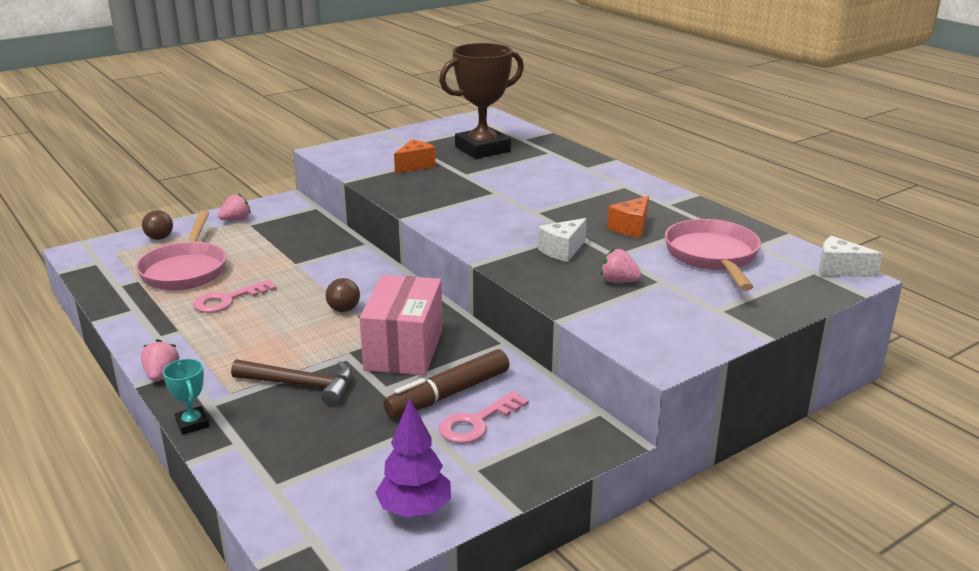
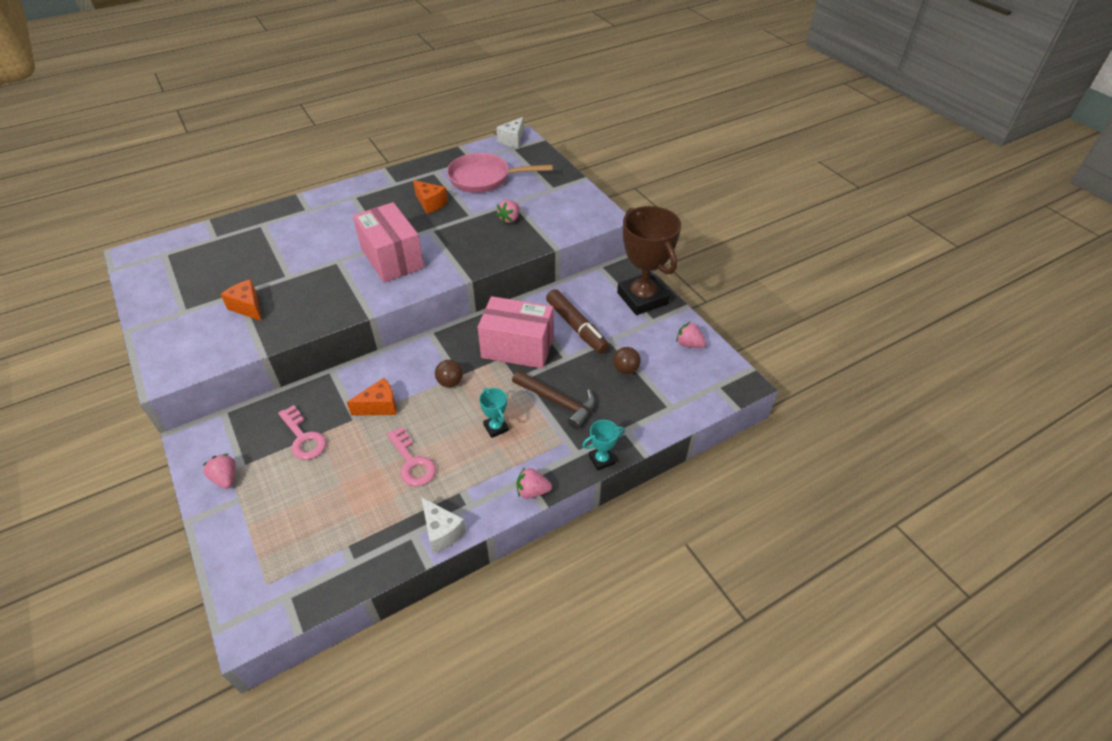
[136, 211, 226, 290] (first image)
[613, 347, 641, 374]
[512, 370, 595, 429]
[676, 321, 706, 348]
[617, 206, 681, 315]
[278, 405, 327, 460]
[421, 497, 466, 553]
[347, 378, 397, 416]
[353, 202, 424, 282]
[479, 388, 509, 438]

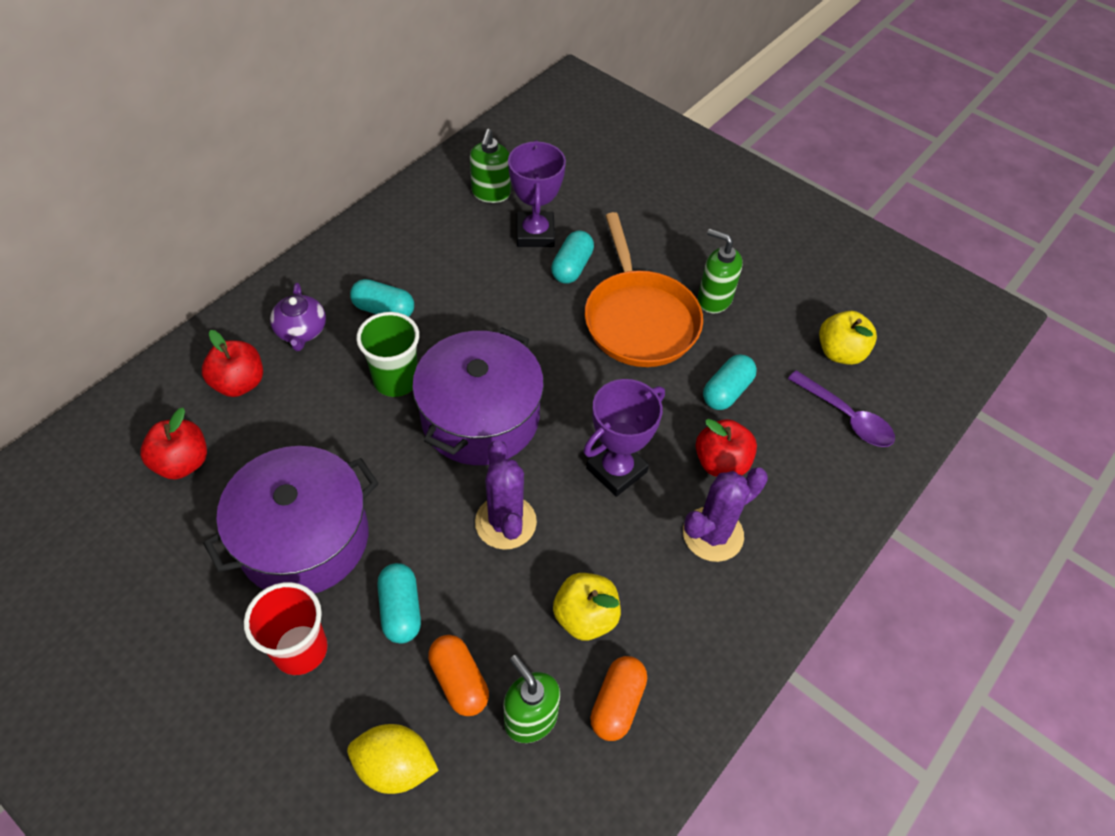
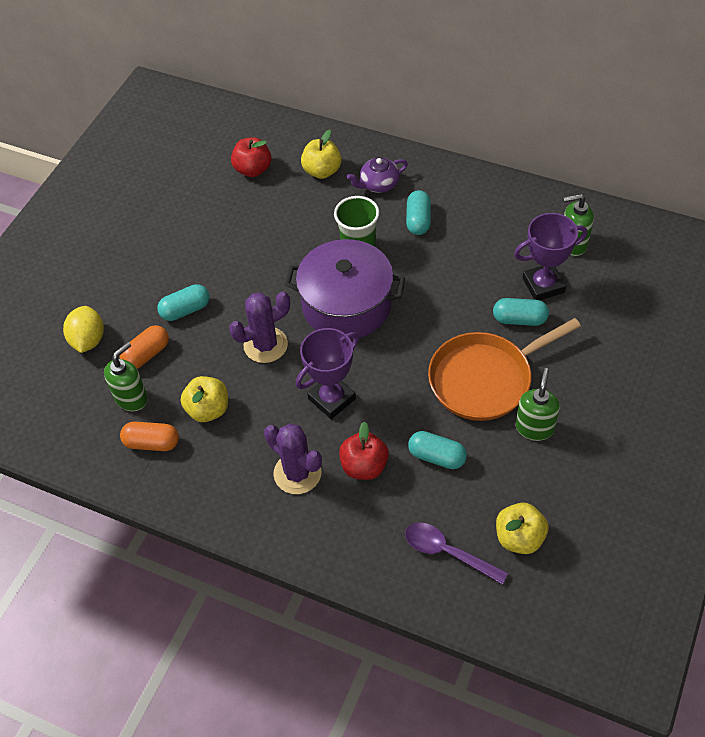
[301, 130, 342, 179]
[203, 446, 379, 594] (first image)
[244, 582, 328, 675] (first image)
[296, 328, 359, 419]
[405, 522, 508, 585]

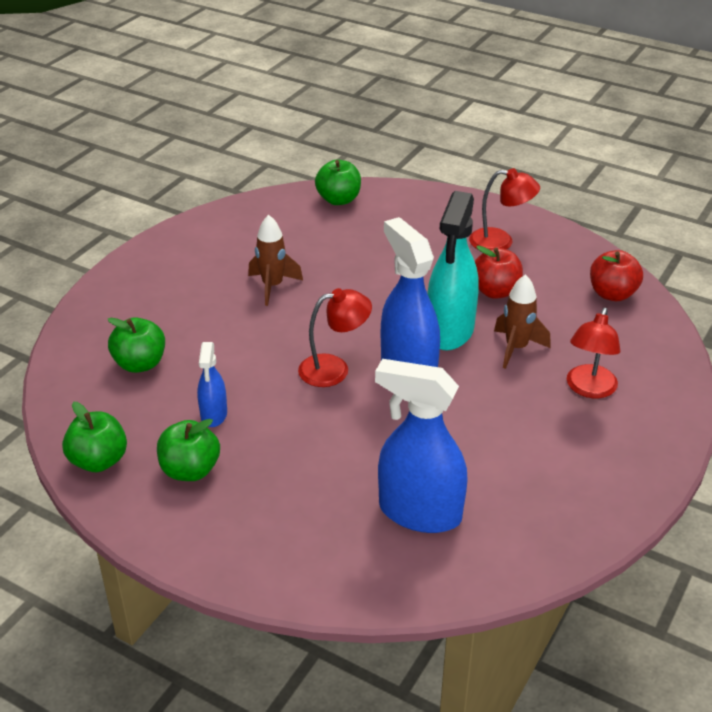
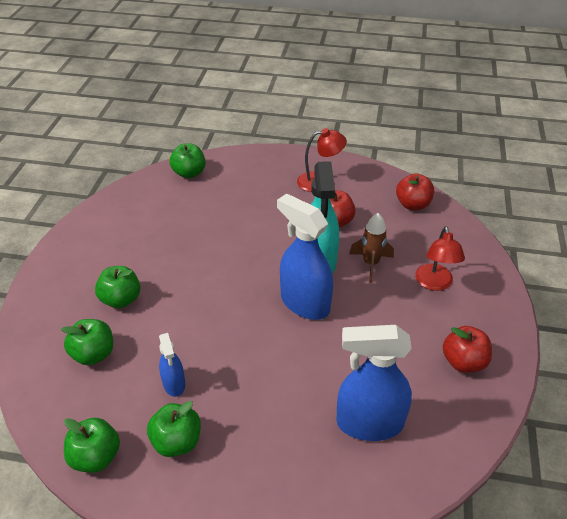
[248, 215, 303, 306] (first image)
[298, 288, 372, 387] (first image)
[95, 266, 140, 308]
[443, 326, 492, 373]

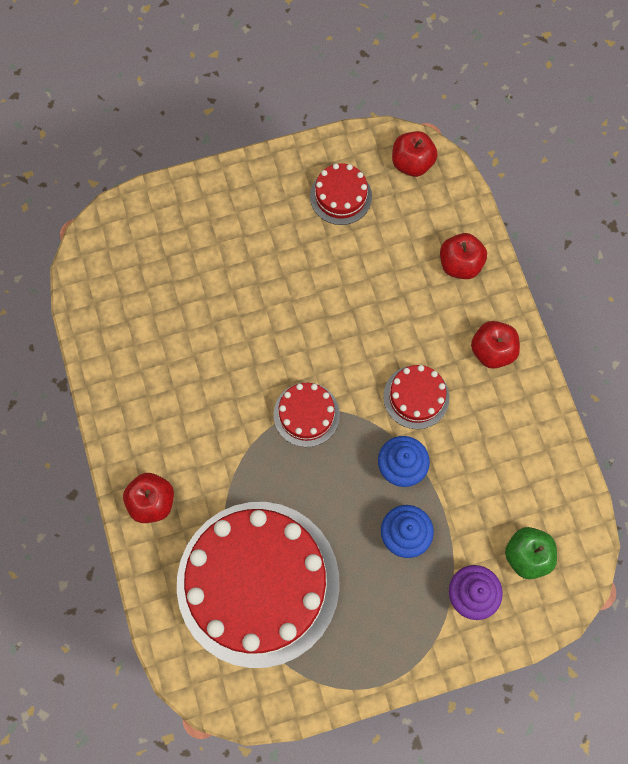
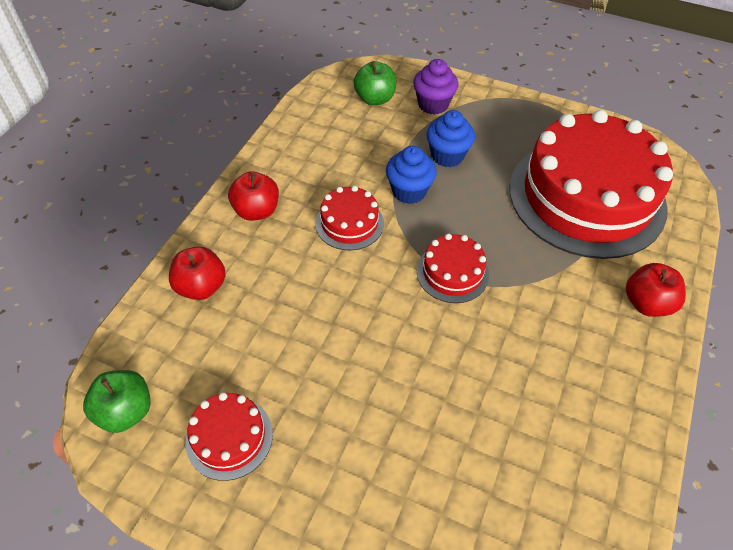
[83, 370, 151, 433]

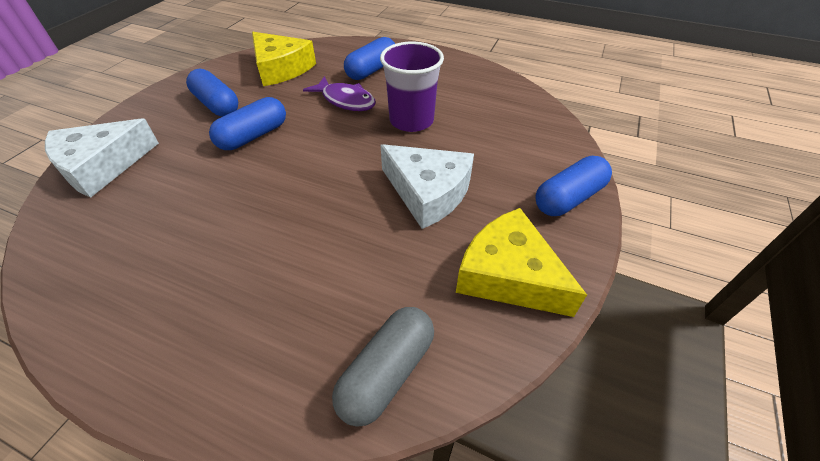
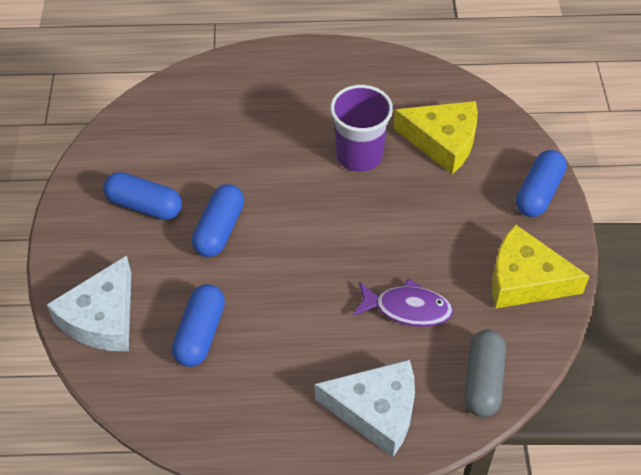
[393, 101, 478, 174]
[353, 278, 453, 327]
[172, 284, 225, 367]
[315, 360, 415, 457]

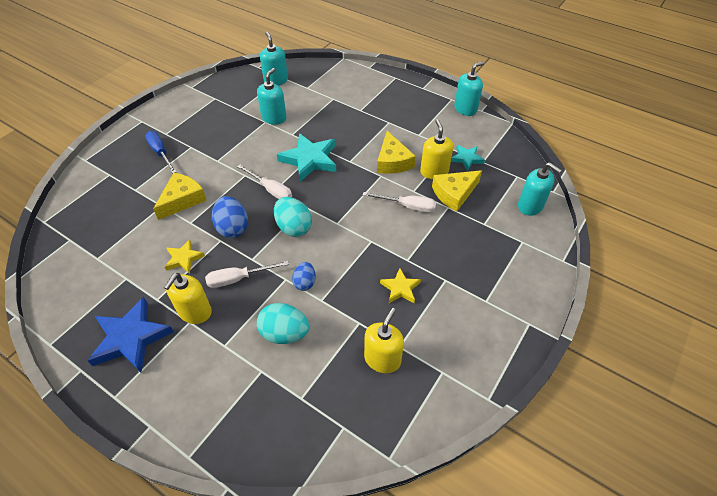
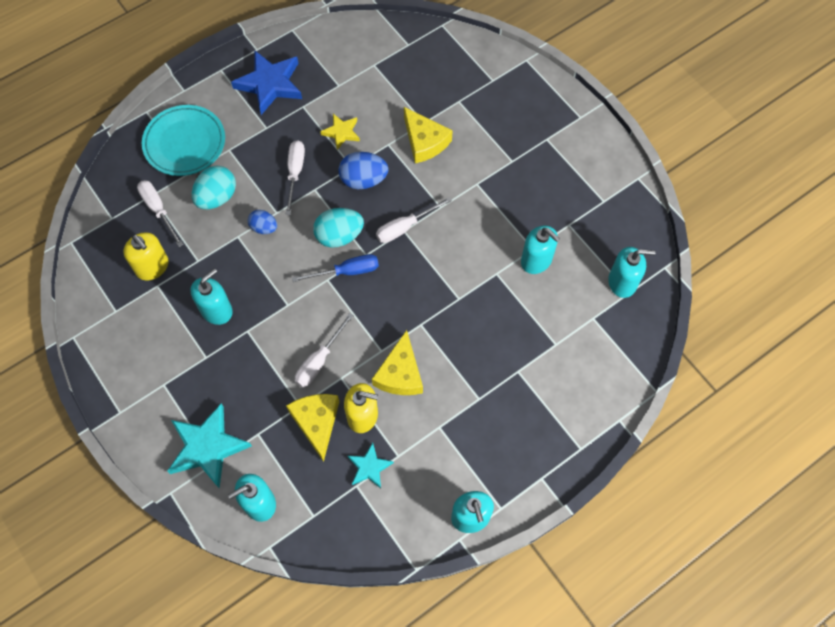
[292, 254, 379, 282]
[164, 273, 212, 324] (first image)
[167, 404, 252, 488]
[372, 330, 423, 395]
[191, 268, 233, 325]
[137, 180, 183, 247]
[142, 105, 225, 176]

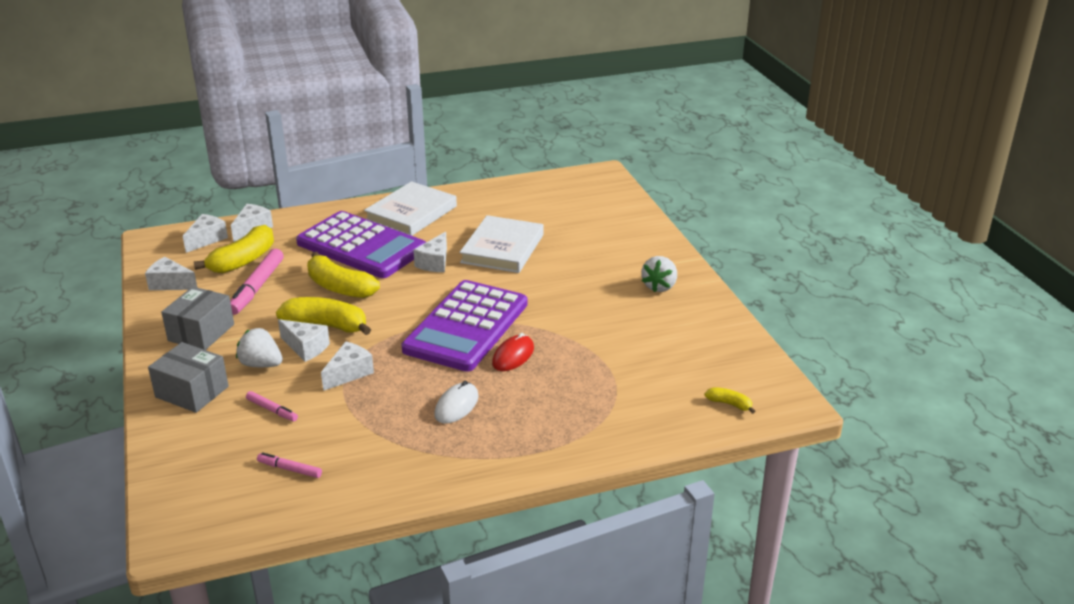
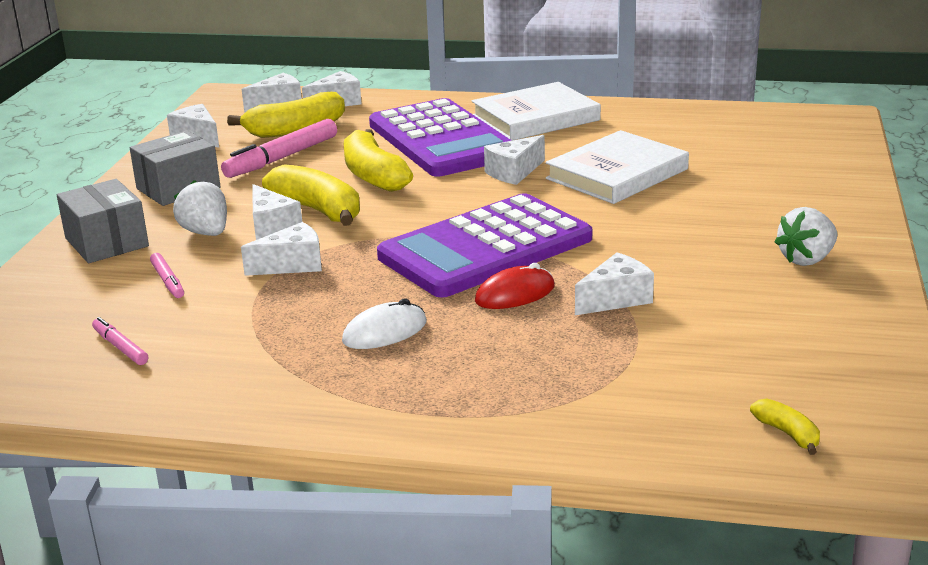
[575, 252, 654, 315]

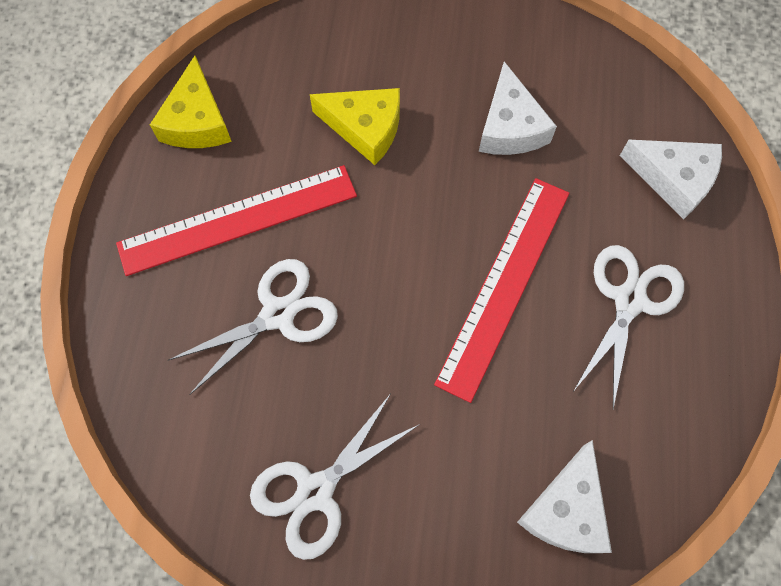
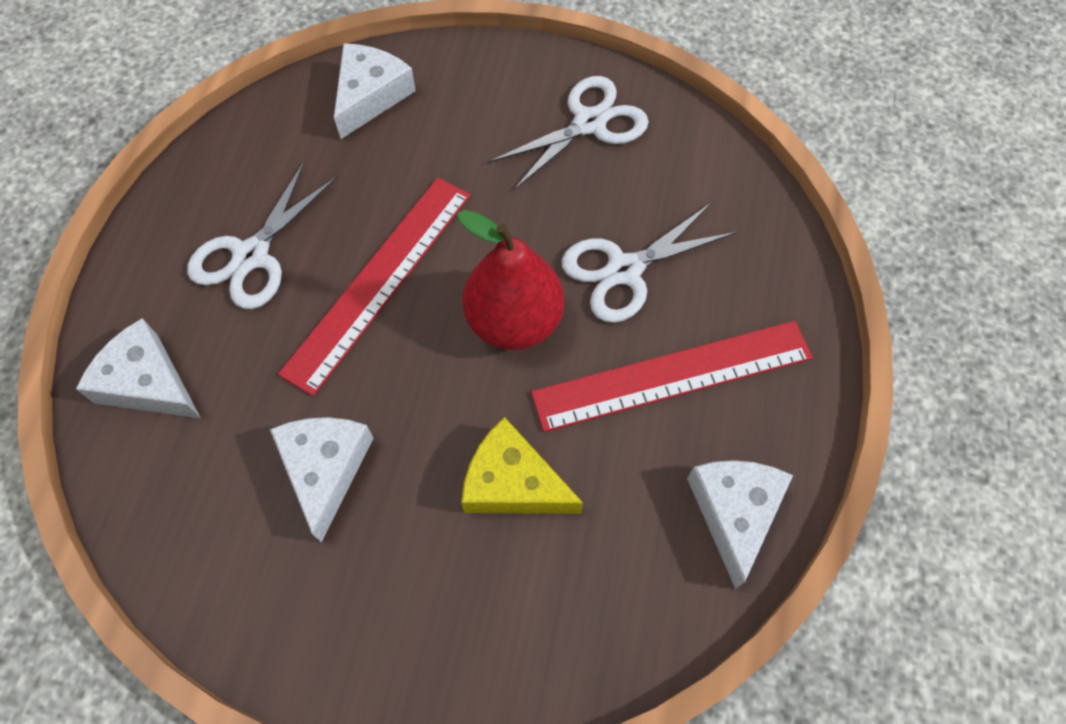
[687, 460, 793, 589]
[457, 210, 564, 350]

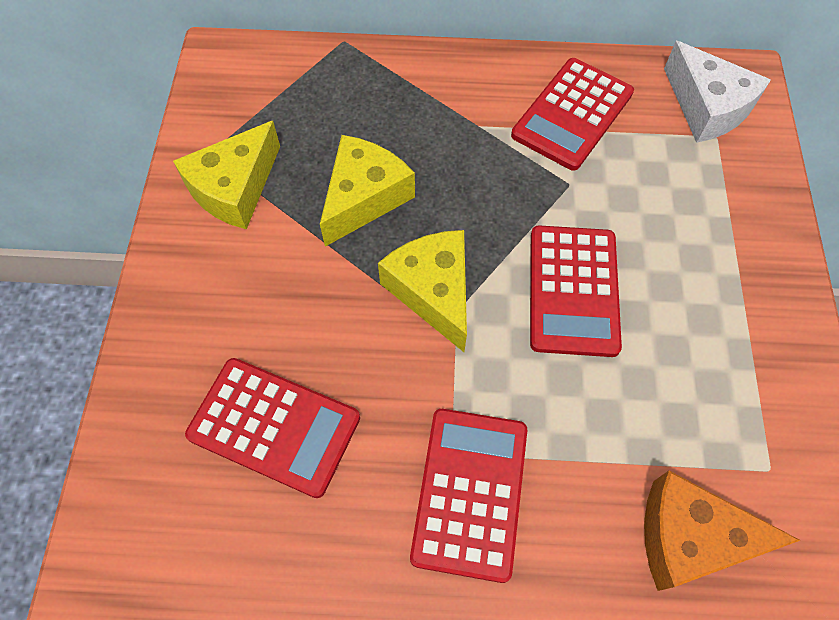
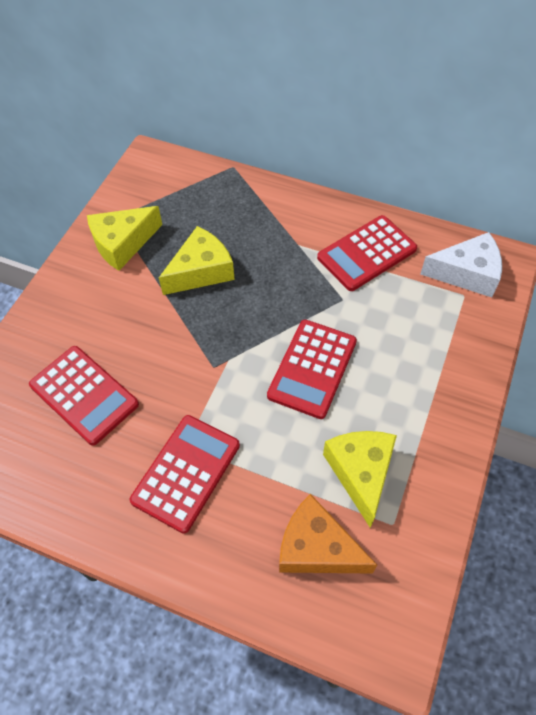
[323, 431, 397, 528]
[420, 232, 502, 297]

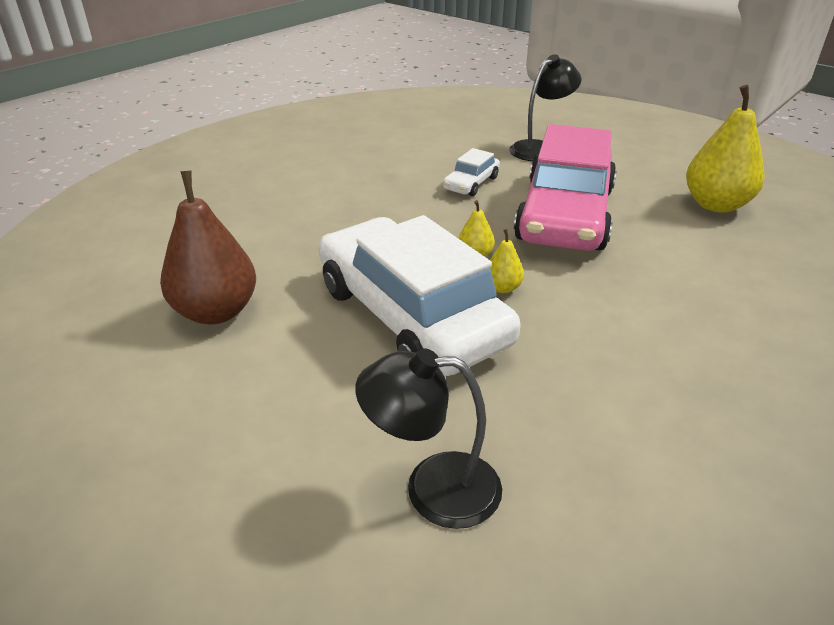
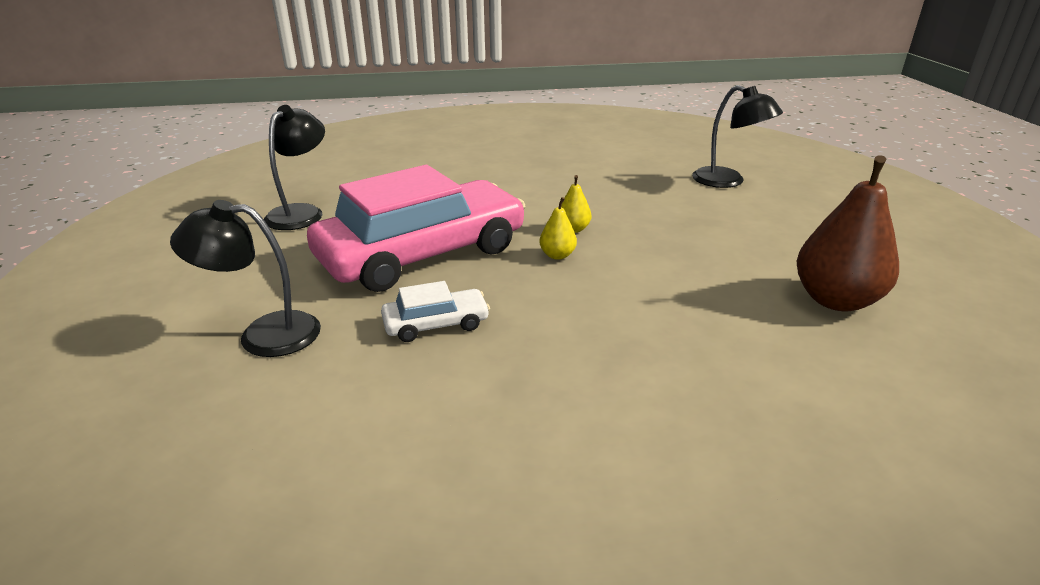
[318, 215, 520, 376] (first image)
[264, 105, 325, 230]

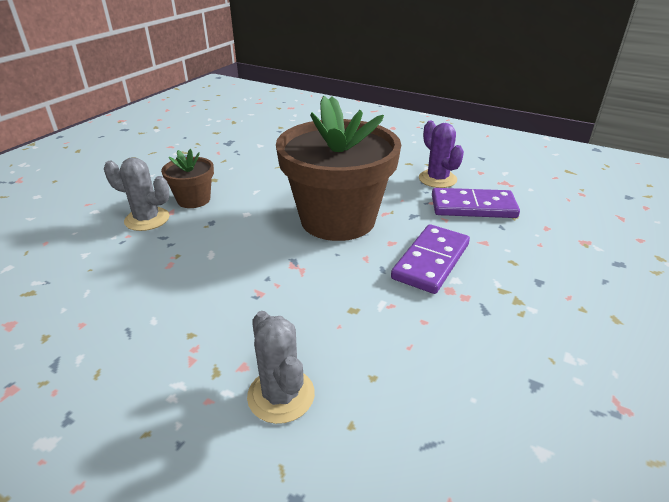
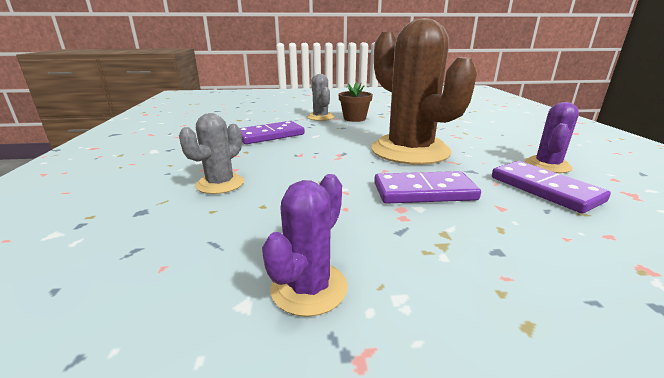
[371, 18, 477, 165]
[239, 121, 305, 144]
[262, 174, 348, 317]

